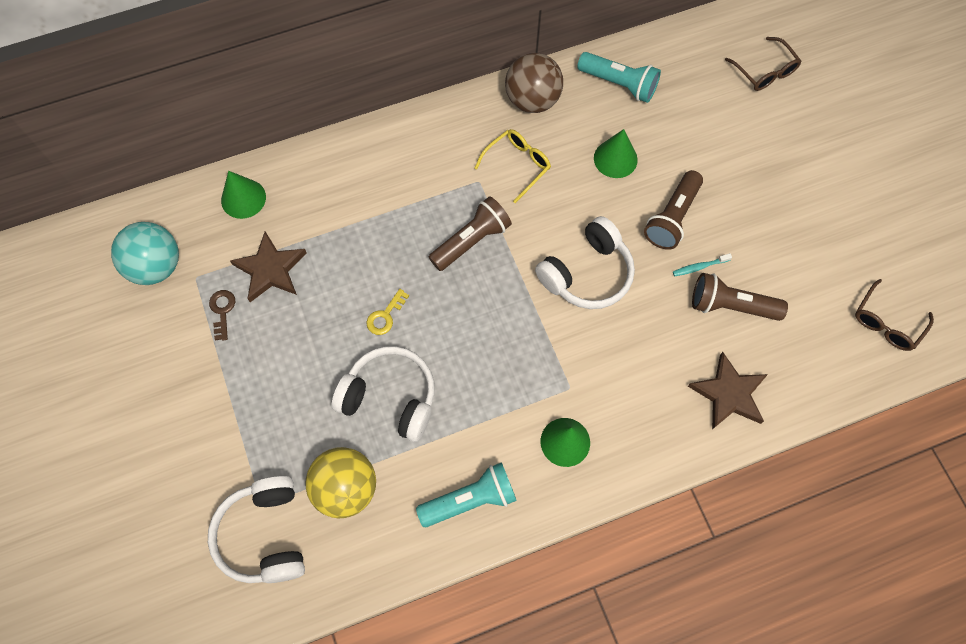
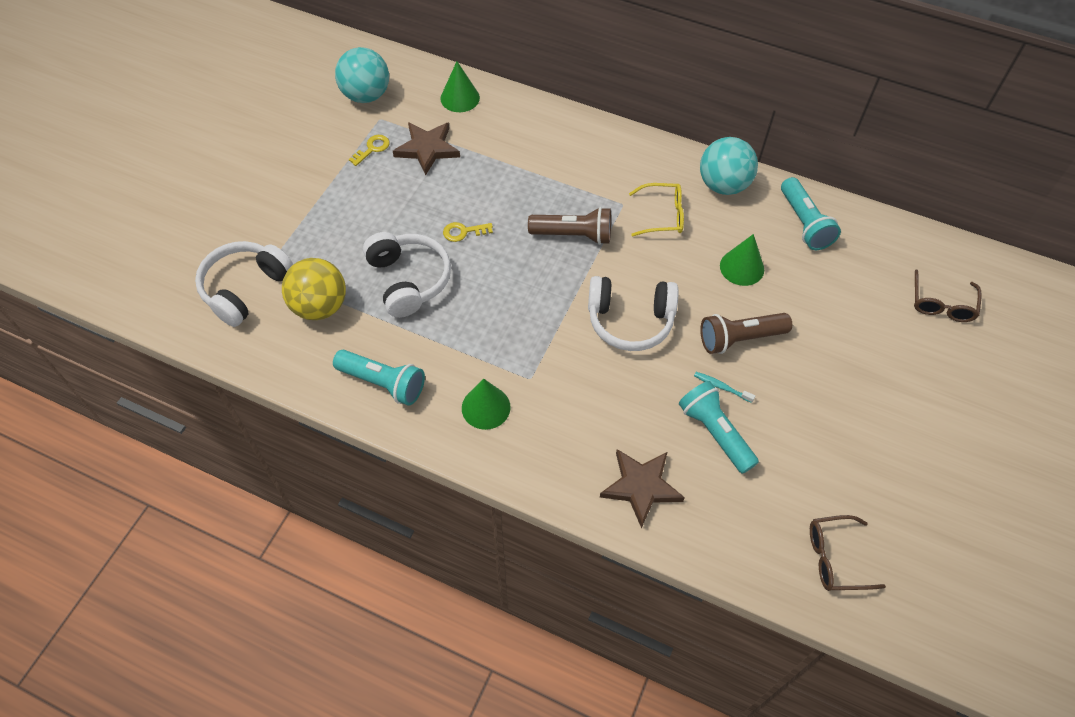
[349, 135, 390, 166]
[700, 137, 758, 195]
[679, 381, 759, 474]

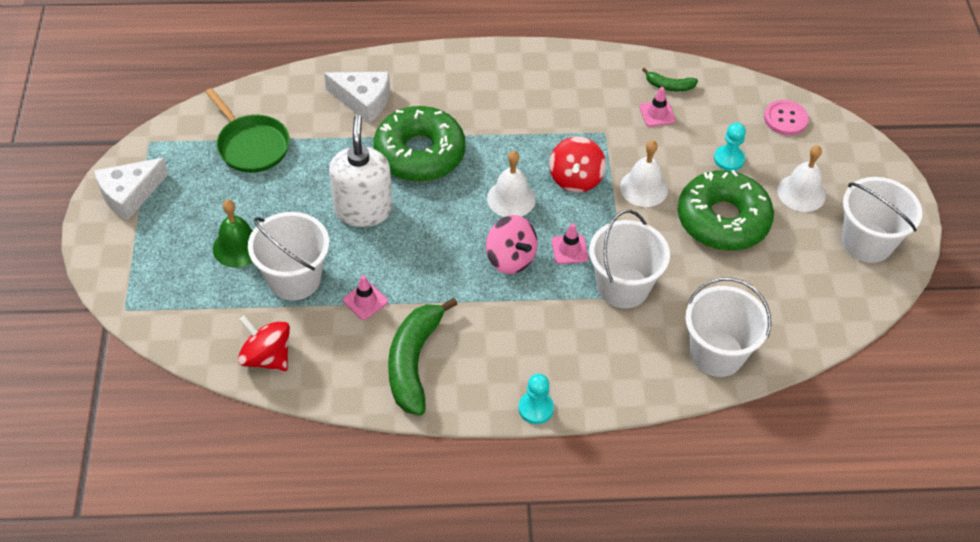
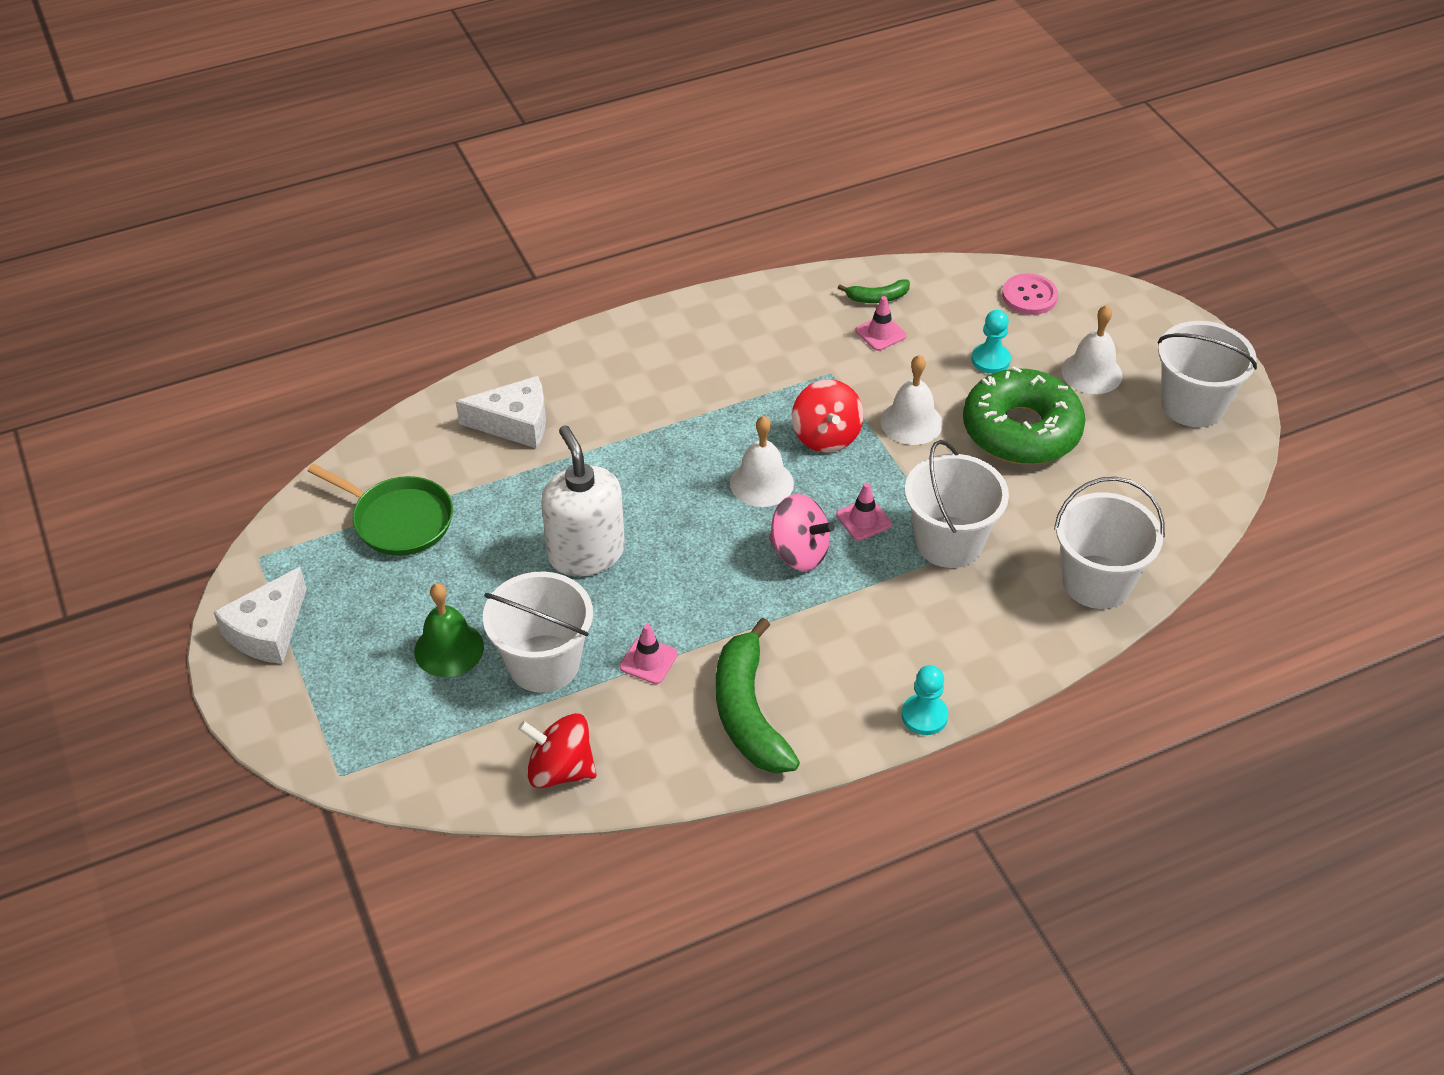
[373, 106, 466, 182] (first image)

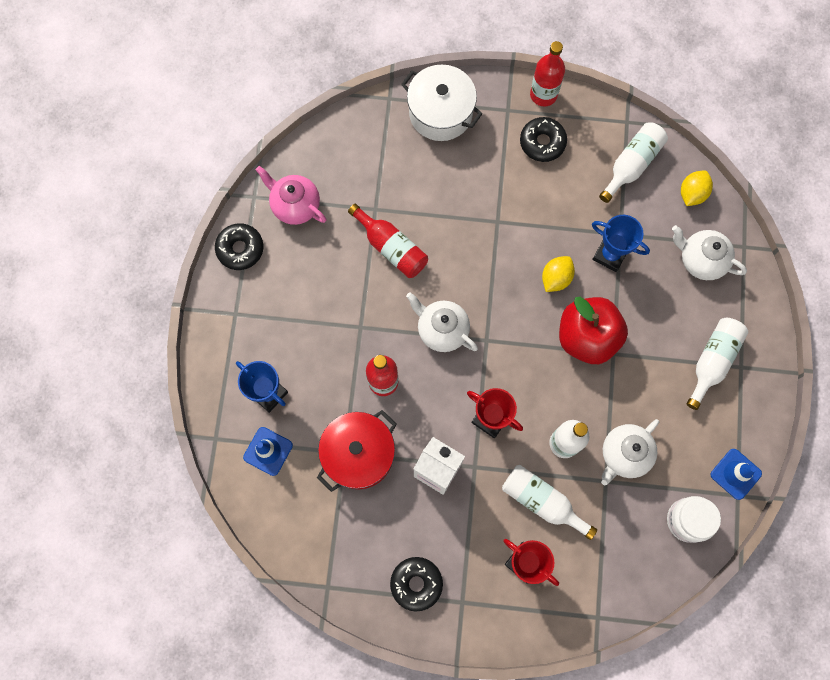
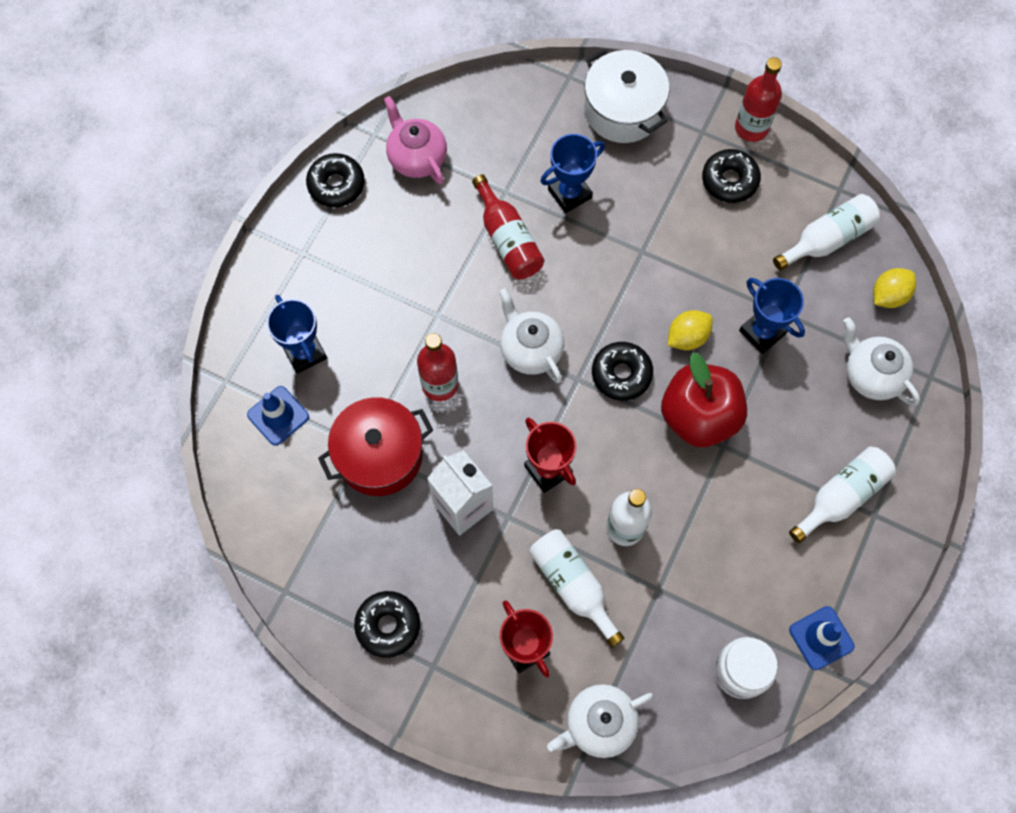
[547, 684, 654, 758]
[540, 134, 605, 213]
[592, 342, 653, 401]

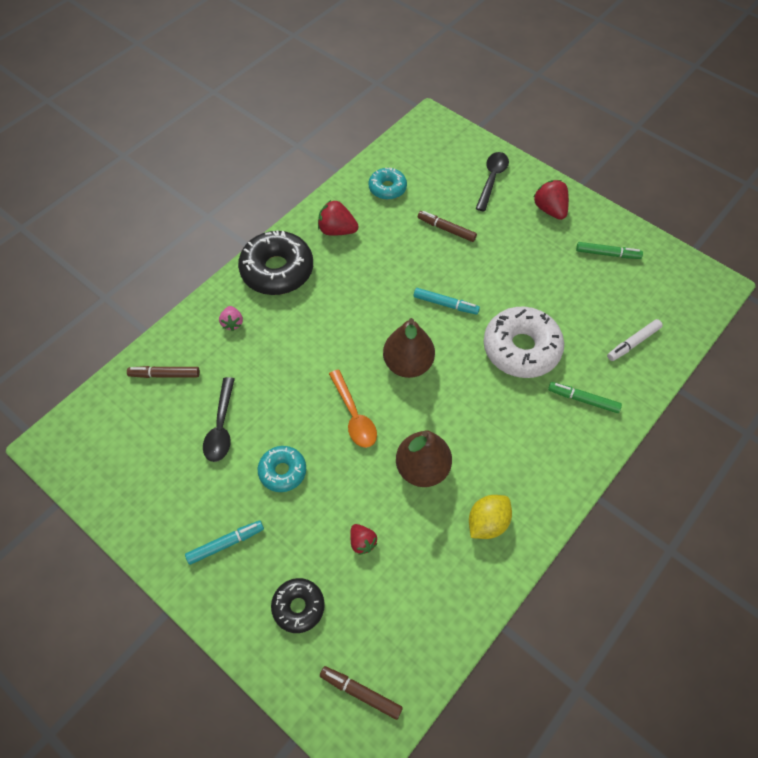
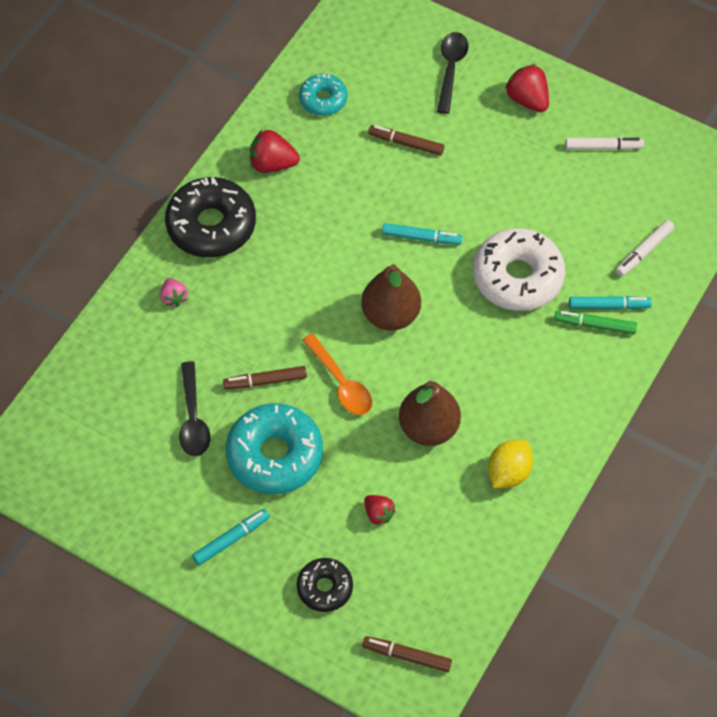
[223, 366, 307, 390]
[226, 403, 323, 494]
[565, 137, 644, 150]
[569, 296, 652, 310]

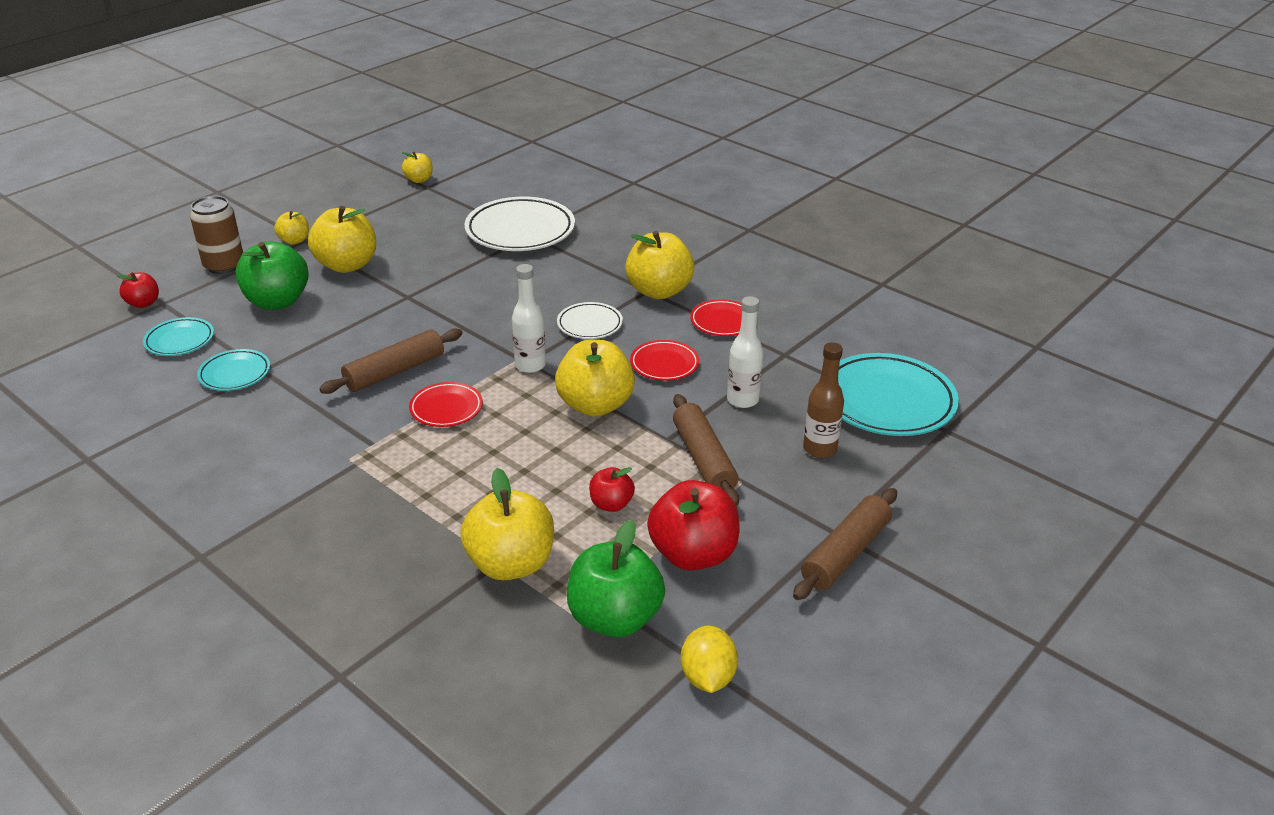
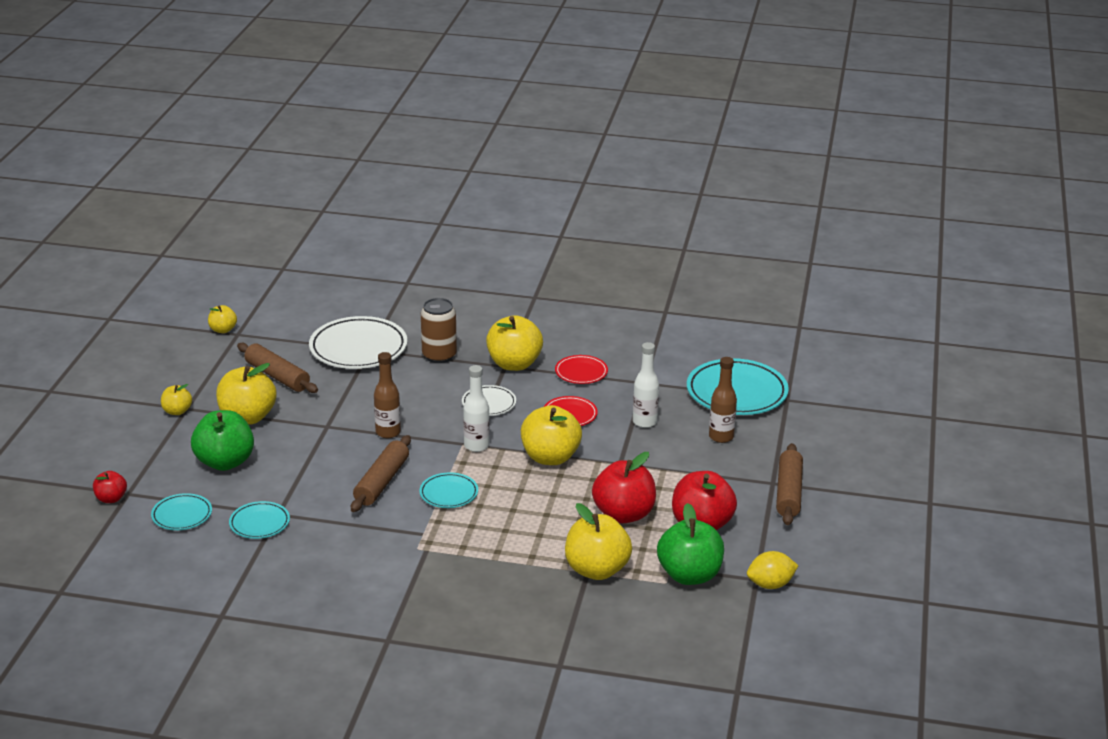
[421, 298, 457, 363]
[419, 473, 478, 508]
[592, 452, 656, 523]
[237, 343, 318, 393]
[747, 551, 798, 589]
[374, 352, 401, 438]

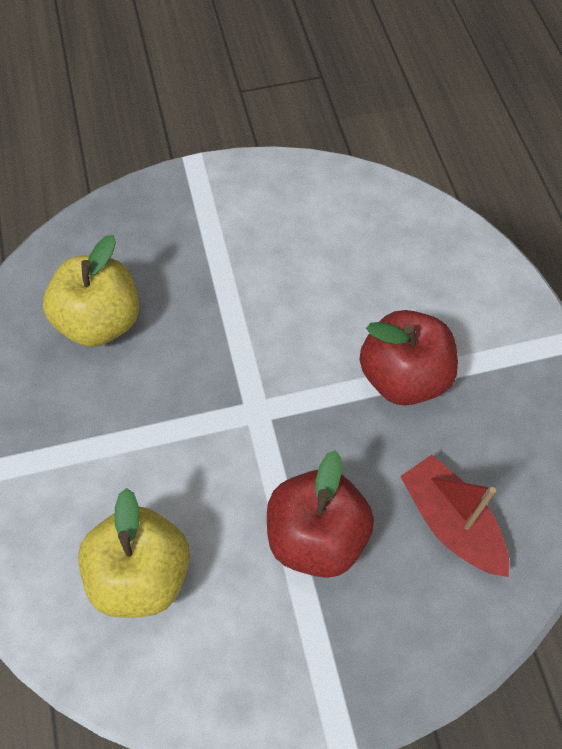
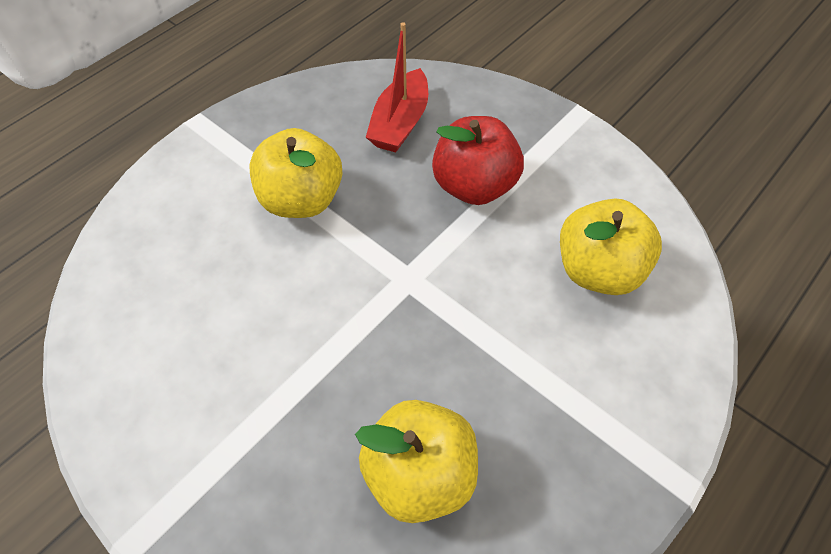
[249, 128, 342, 218]

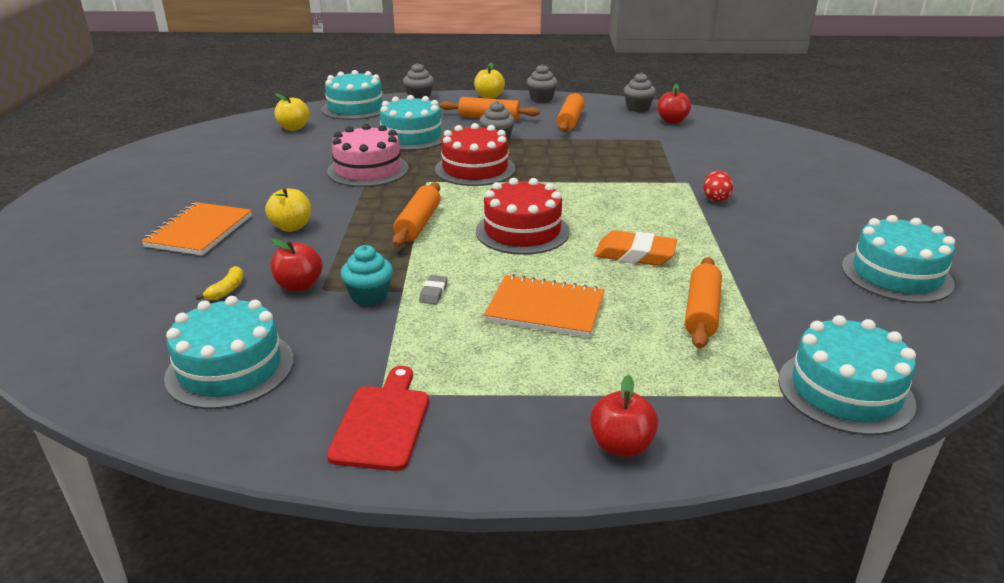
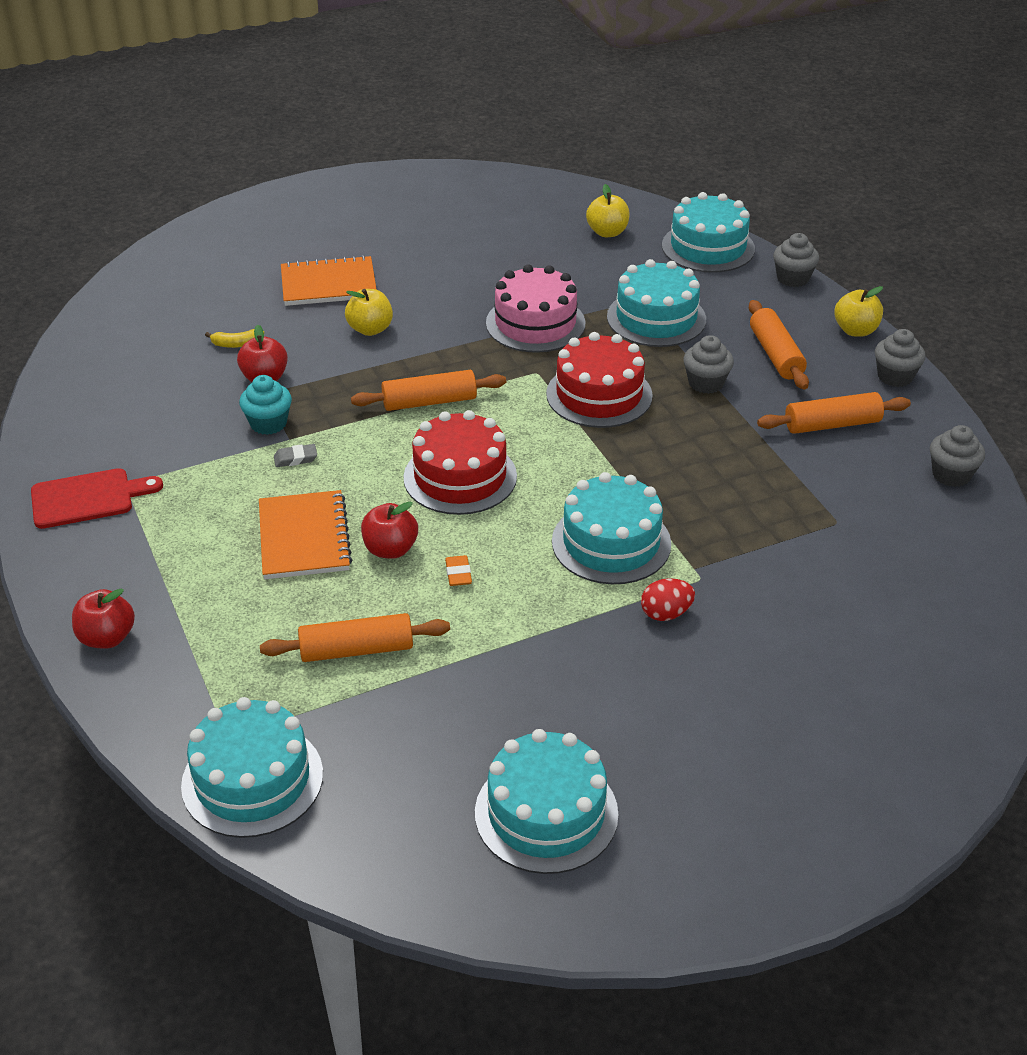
[552, 472, 671, 584]
[445, 555, 472, 586]
[361, 502, 418, 559]

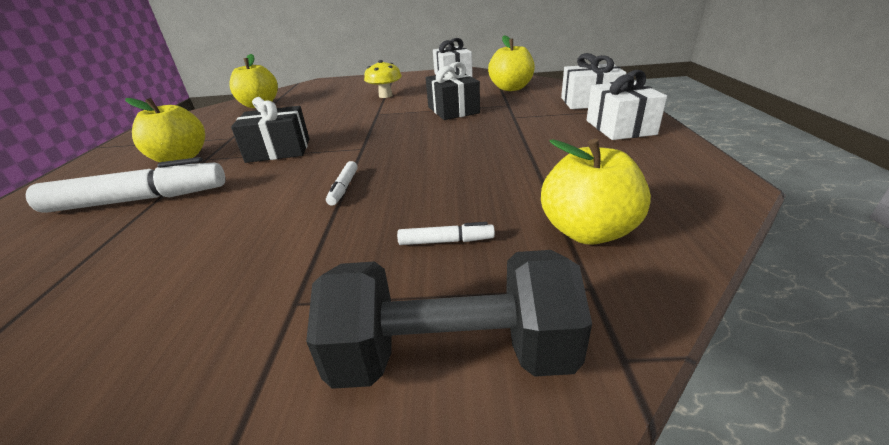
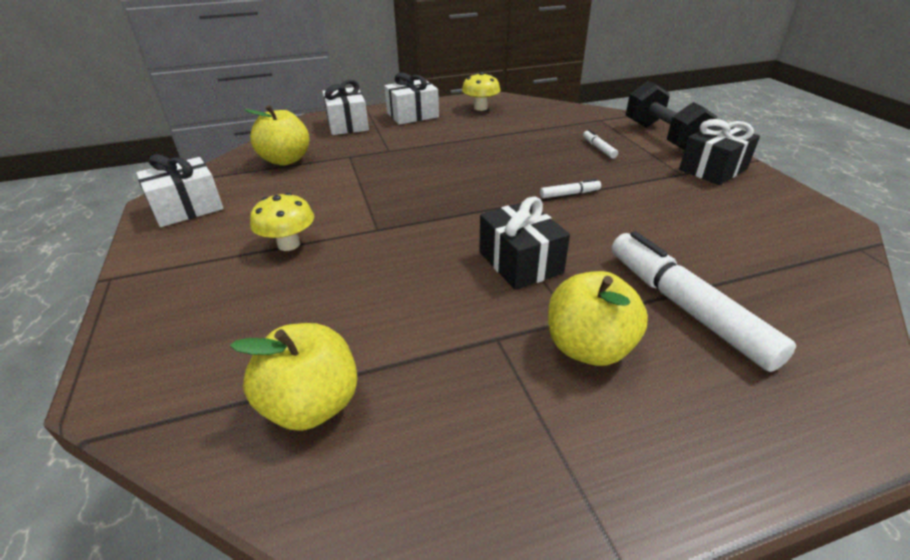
[679, 119, 760, 185]
[541, 139, 651, 245] (first image)
[462, 72, 500, 111]

